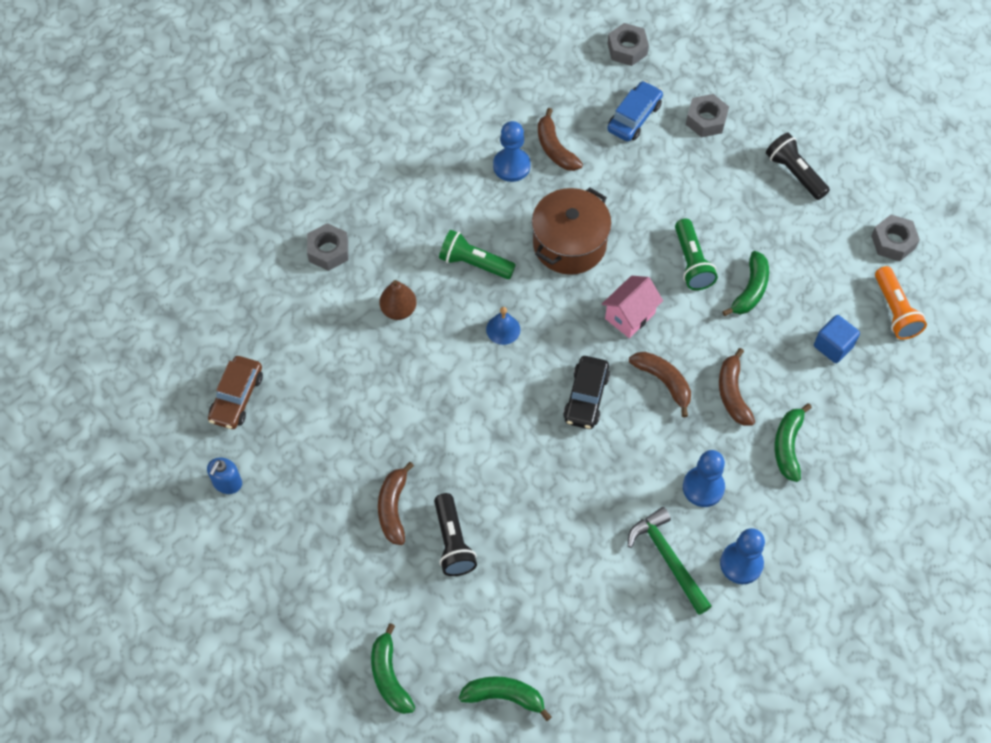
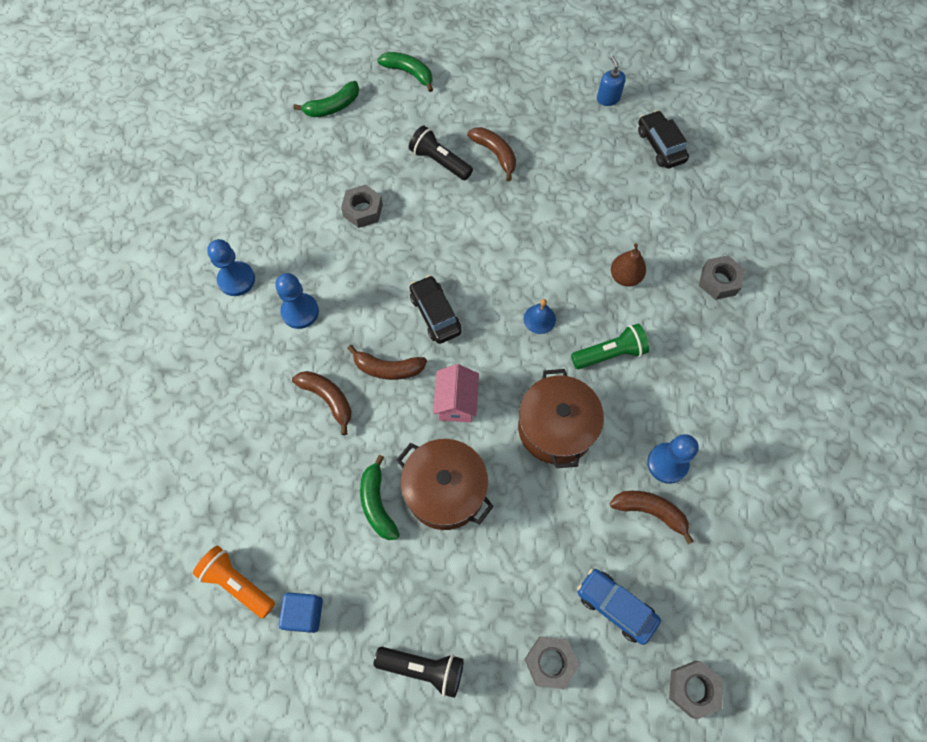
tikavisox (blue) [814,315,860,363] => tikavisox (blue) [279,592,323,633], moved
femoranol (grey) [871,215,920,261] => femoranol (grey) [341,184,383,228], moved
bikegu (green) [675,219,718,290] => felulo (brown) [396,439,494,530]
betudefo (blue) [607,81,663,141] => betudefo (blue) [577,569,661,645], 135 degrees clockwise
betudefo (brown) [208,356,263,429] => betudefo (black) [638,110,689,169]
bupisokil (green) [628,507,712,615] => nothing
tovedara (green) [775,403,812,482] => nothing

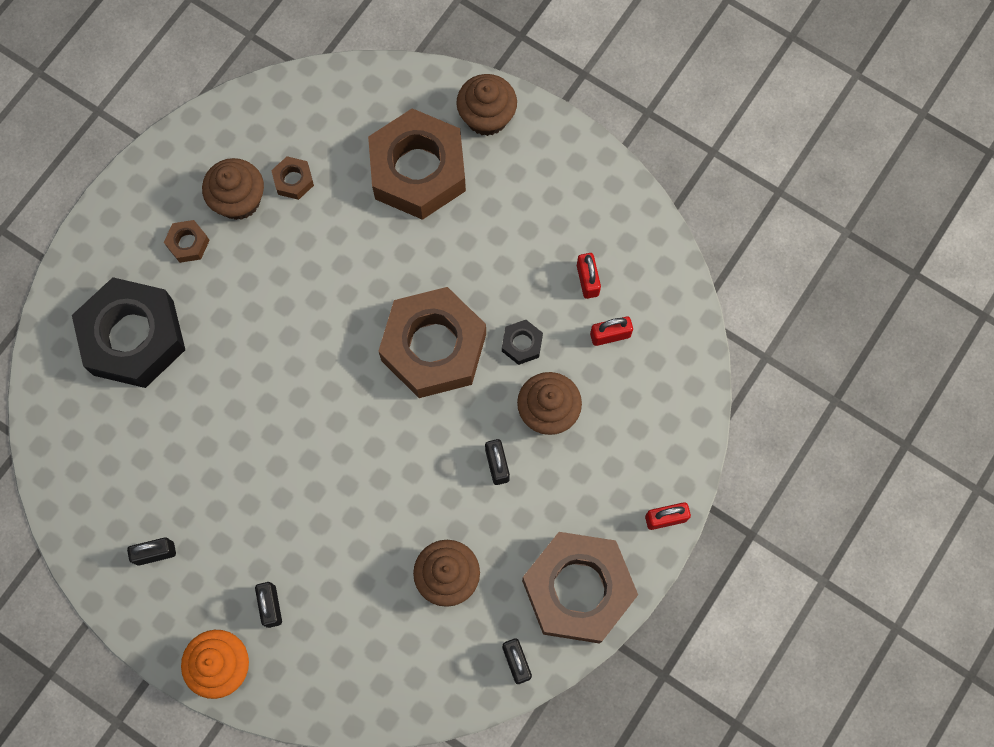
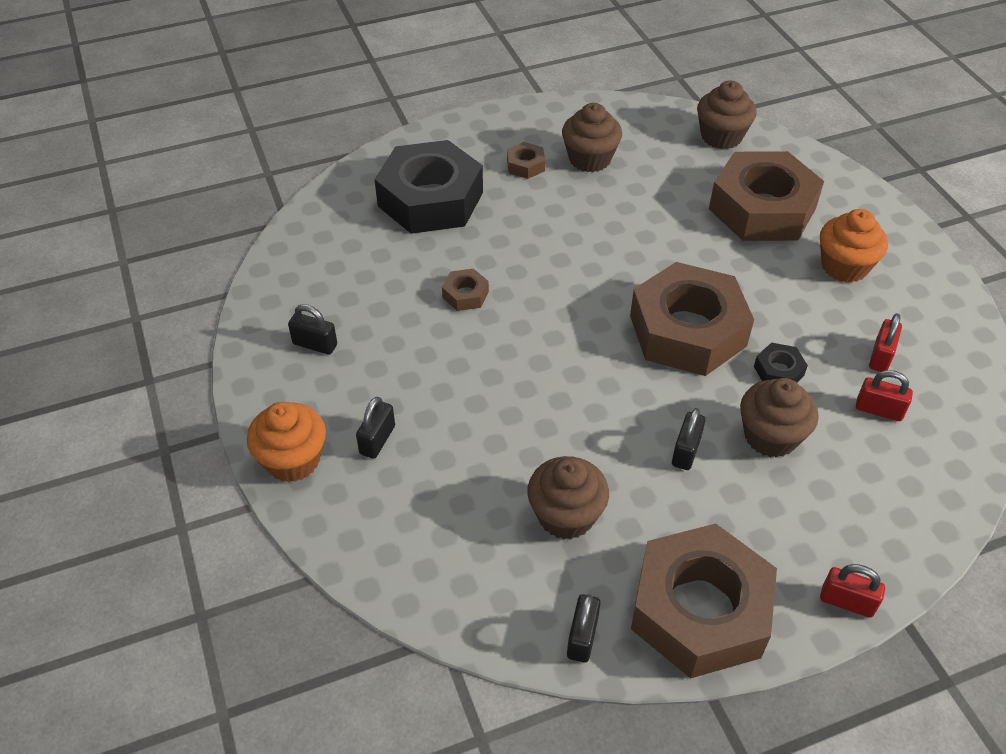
femoranol (brown) [271,156,314,200] => femoranol (brown) [442,268,489,311], moved
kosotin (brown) [456,74,517,136] => kosotin (brown) [697,81,757,149], moved
nothing => kosotin (orange) [820,209,888,283]

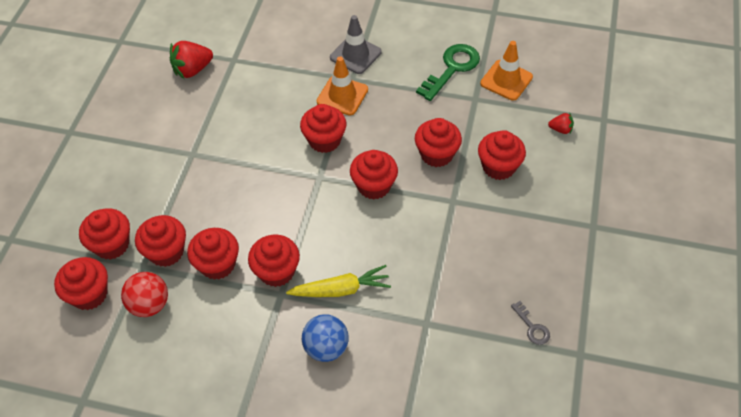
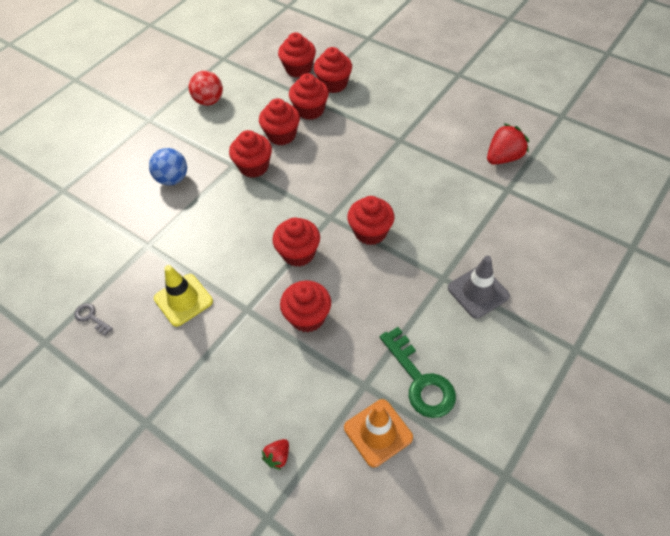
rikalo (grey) [511,301,550,345] => rikalo (grey) [74,303,113,336], 45 degrees clockwise
nothing => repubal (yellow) [154,265,213,327]
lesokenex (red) [121,272,168,317] => lesokenex (red) [189,71,223,106], moved
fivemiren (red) [170,41,213,79] => fivemiren (red) [487,123,529,165], 60 degrees clockwise
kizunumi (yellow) [286,265,391,297] => nothing
repubal (orange) [317,57,368,115] => nothing
kosotin (red) [478,130,526,180] => nothing

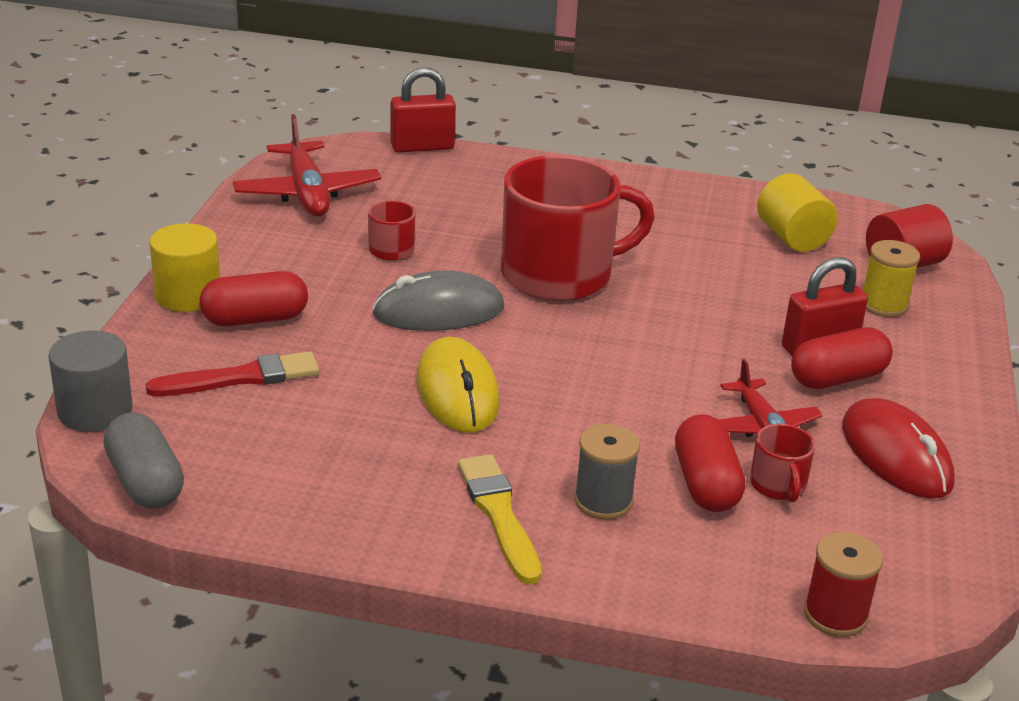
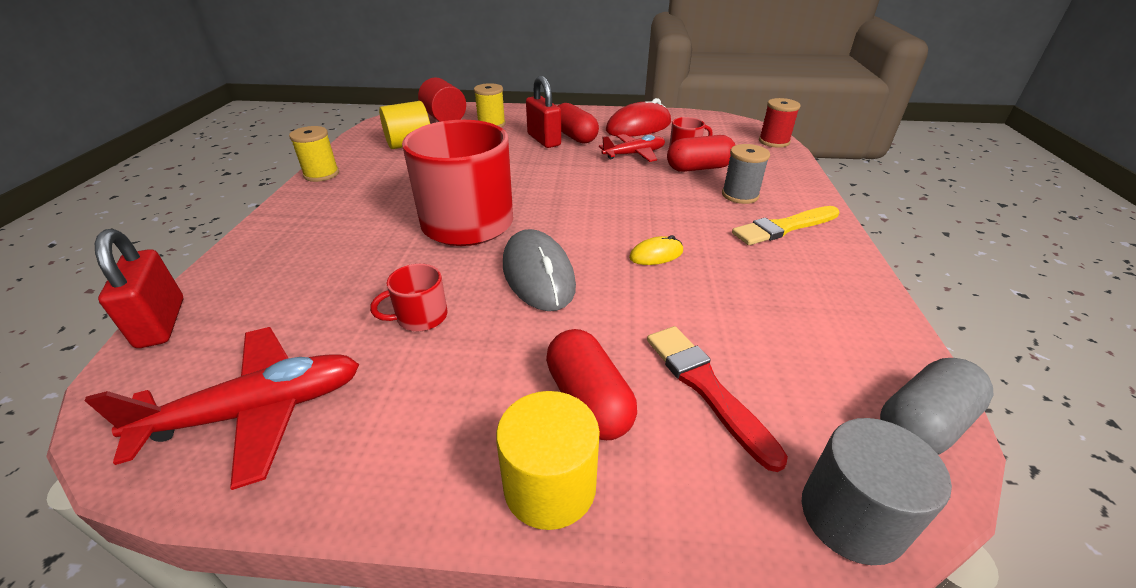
nothing => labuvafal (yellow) [289,126,339,182]
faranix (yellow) [417,337,499,433] => faranix (yellow) [629,235,683,265], x0.51

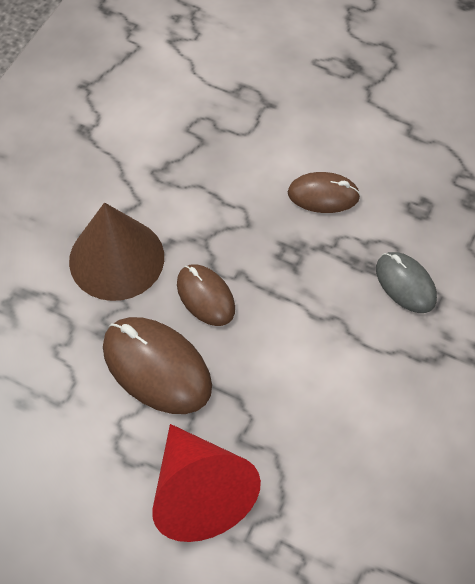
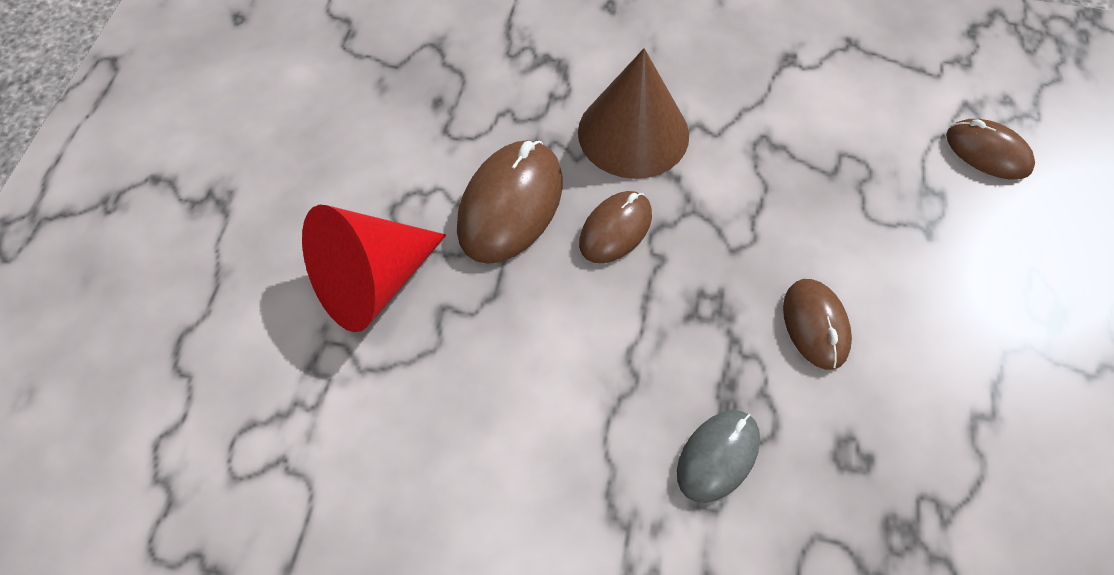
nothing => faranix (brown) [946,119,1035,179]

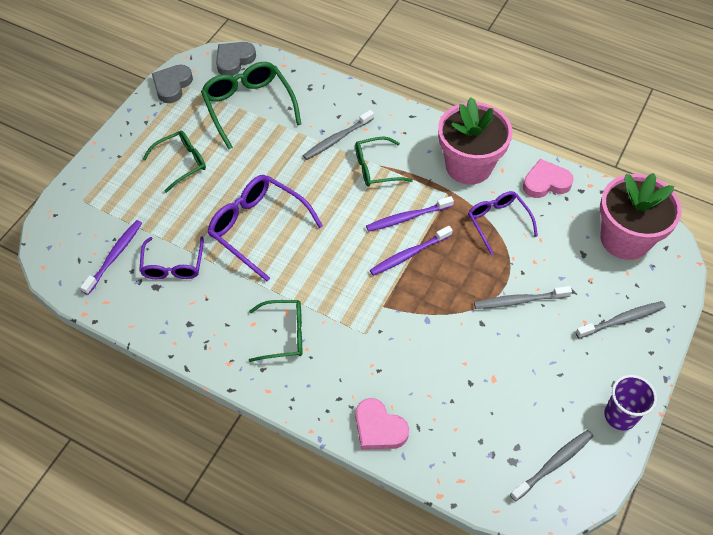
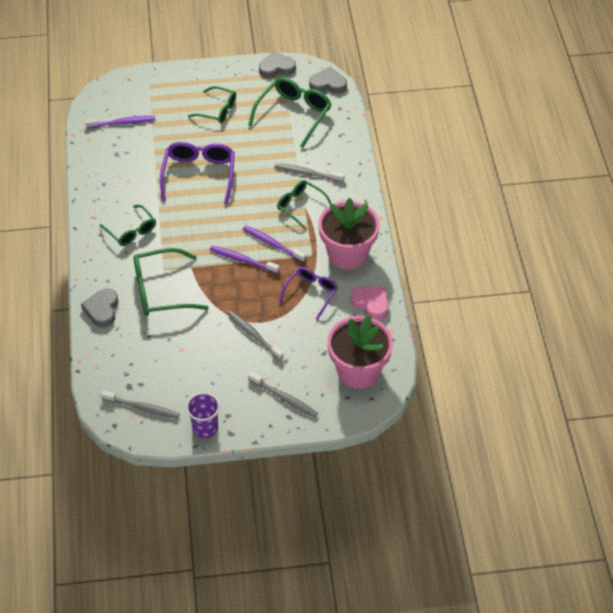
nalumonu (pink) [355,398,409,450] => nalumonu (grey) [81,288,118,328]
nothing => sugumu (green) [133,248,209,316]
sugumu (purple) [139,236,204,279] => nothing

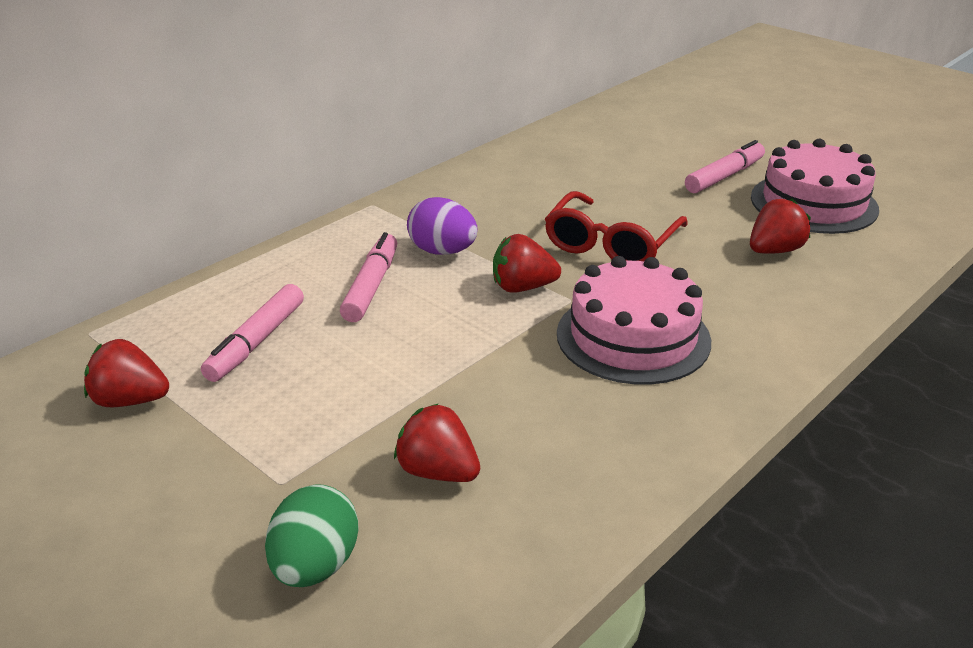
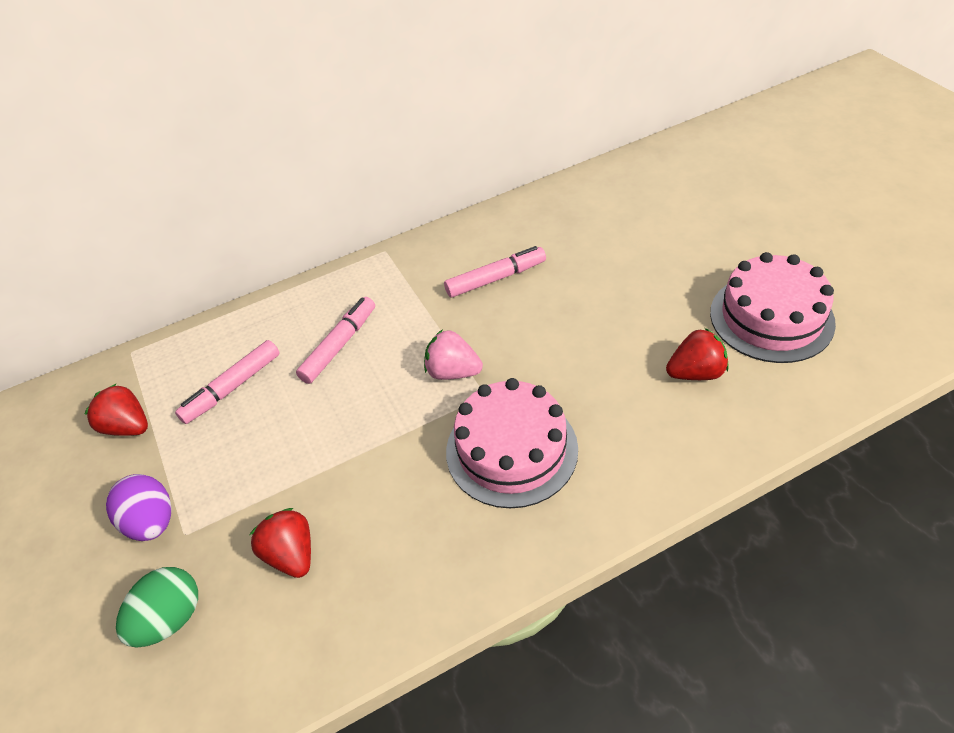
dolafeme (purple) [407,197,477,255] => dolafeme (purple) [106,474,172,541], moved
fivemiren (red) [493,234,561,293] => fivemiren (pink) [424,329,483,380]
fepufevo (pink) [685,140,765,193] => fepufevo (pink) [444,246,546,298], moved
sugumu (red) [545,191,688,261] => nothing

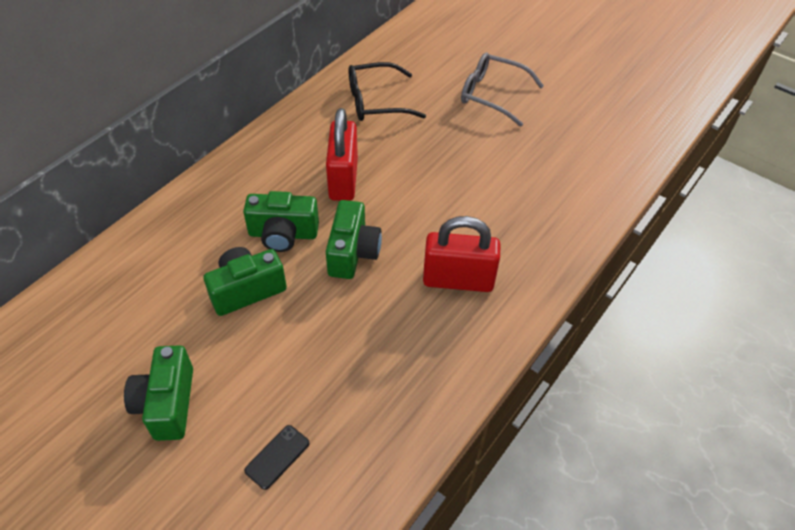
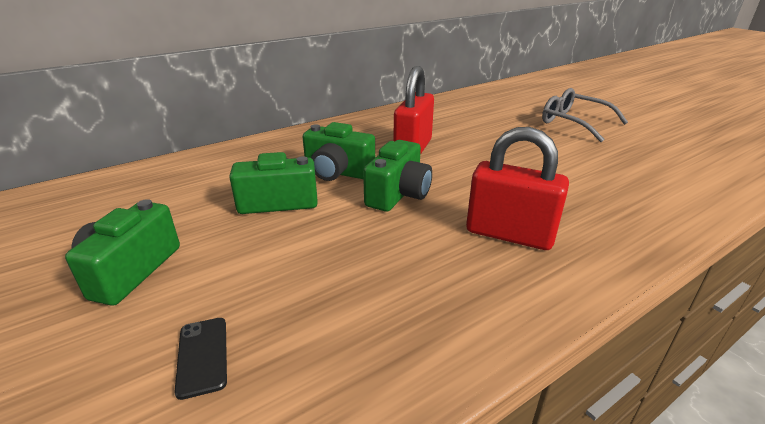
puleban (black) [244,425,310,490] => puleban (black) [175,318,227,400], 75 degrees counterclockwise
sugumu (black) [349,62,426,121] => nothing

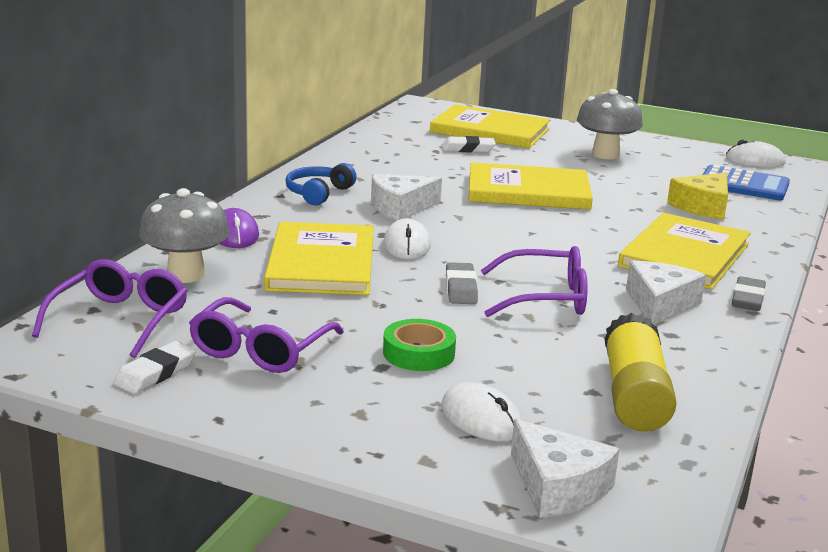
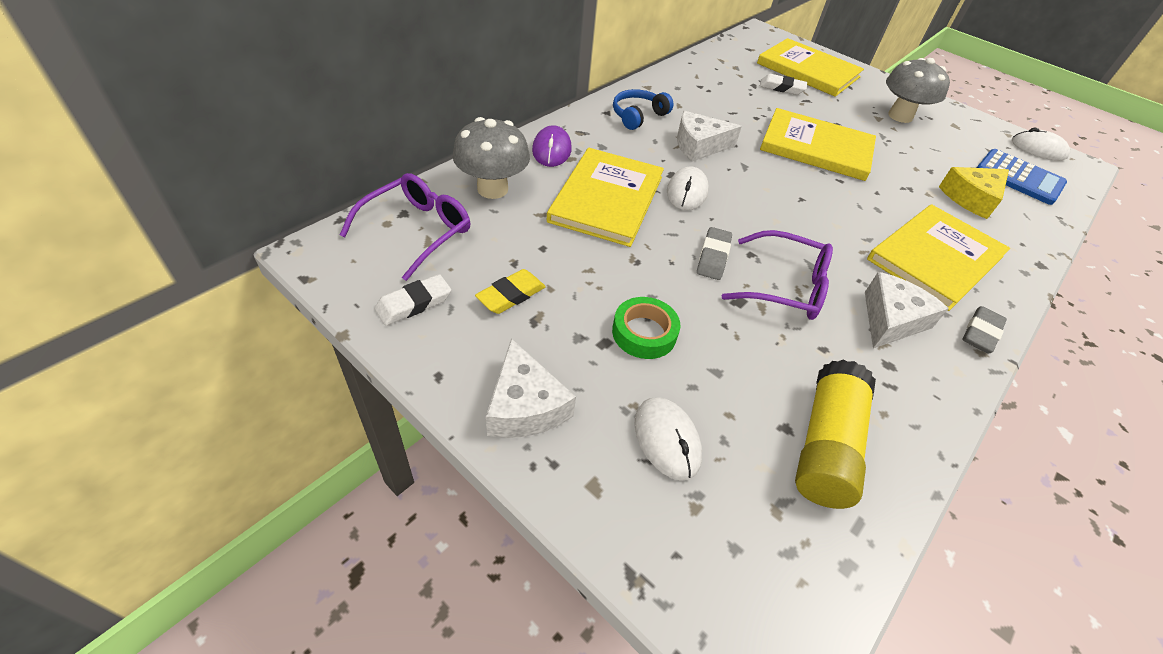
sugumu (purple) [189,297,344,373] => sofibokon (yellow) [475,269,546,314]
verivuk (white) [511,419,619,518] => verivuk (white) [486,338,576,438], moved

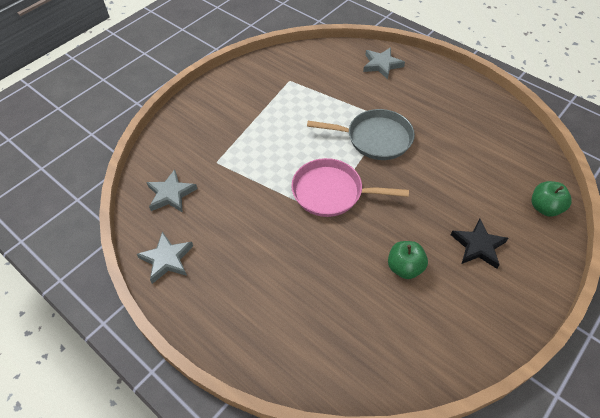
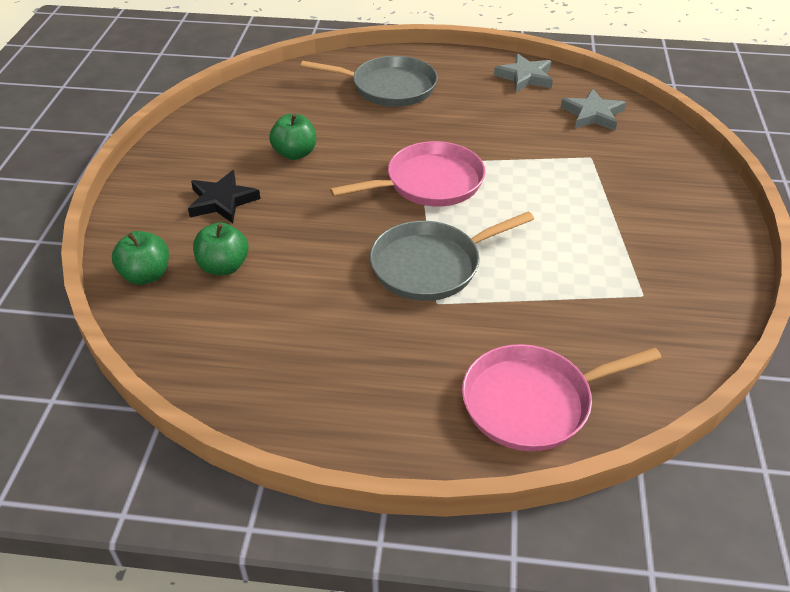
nothing => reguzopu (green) [193,222,248,275]
nothing => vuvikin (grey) [300,56,438,107]
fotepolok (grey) [363,47,405,80] => vuvikin (pink) [462,344,662,451]

